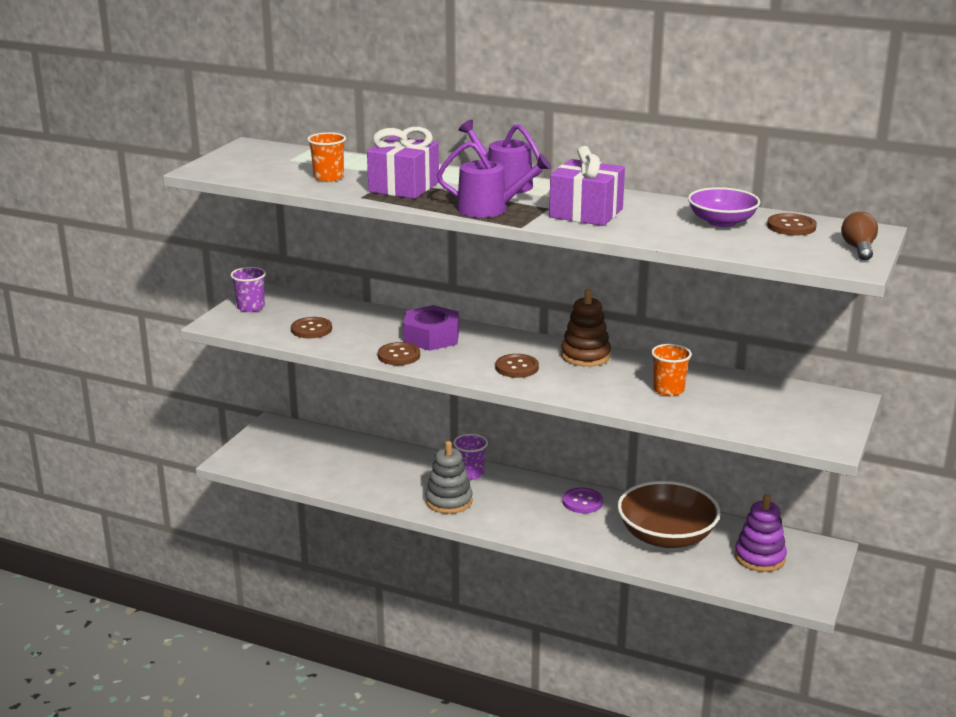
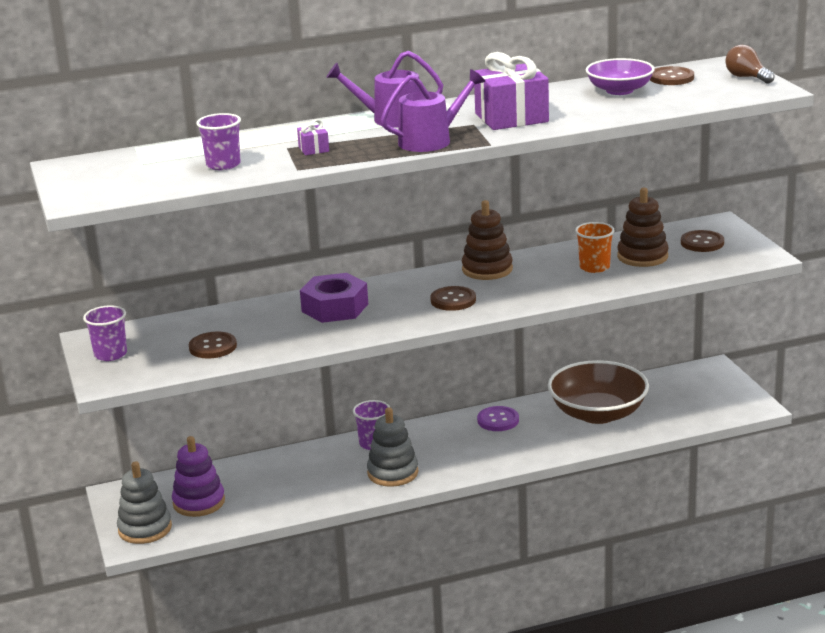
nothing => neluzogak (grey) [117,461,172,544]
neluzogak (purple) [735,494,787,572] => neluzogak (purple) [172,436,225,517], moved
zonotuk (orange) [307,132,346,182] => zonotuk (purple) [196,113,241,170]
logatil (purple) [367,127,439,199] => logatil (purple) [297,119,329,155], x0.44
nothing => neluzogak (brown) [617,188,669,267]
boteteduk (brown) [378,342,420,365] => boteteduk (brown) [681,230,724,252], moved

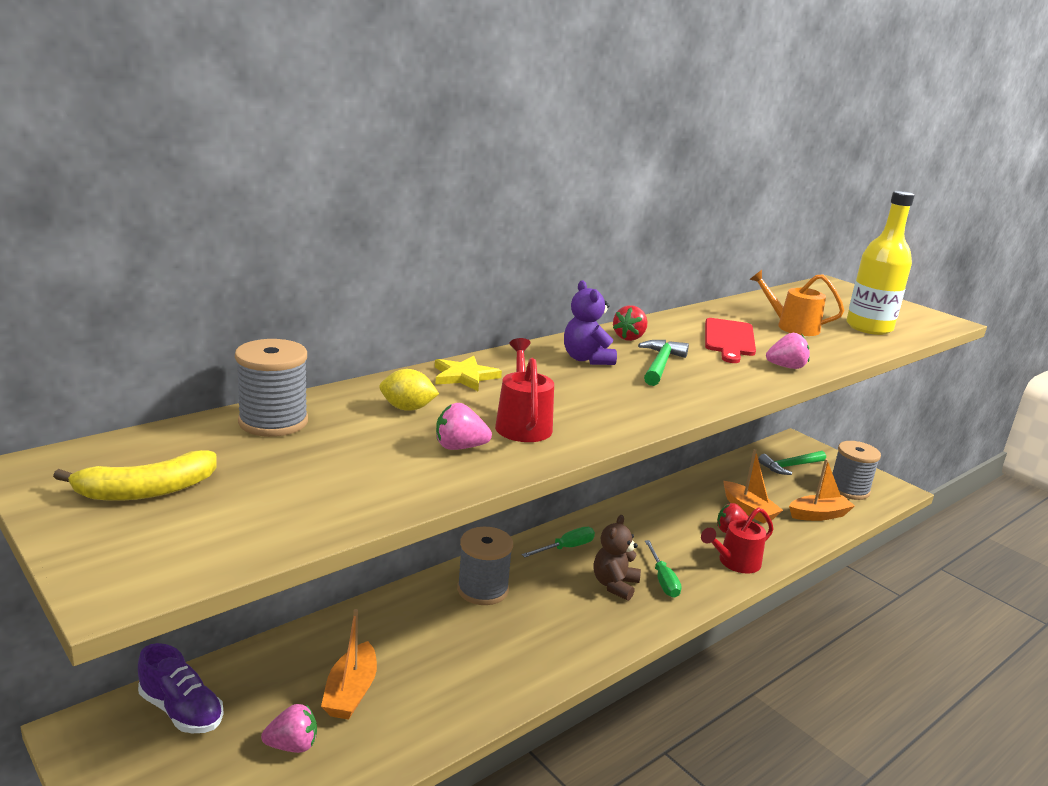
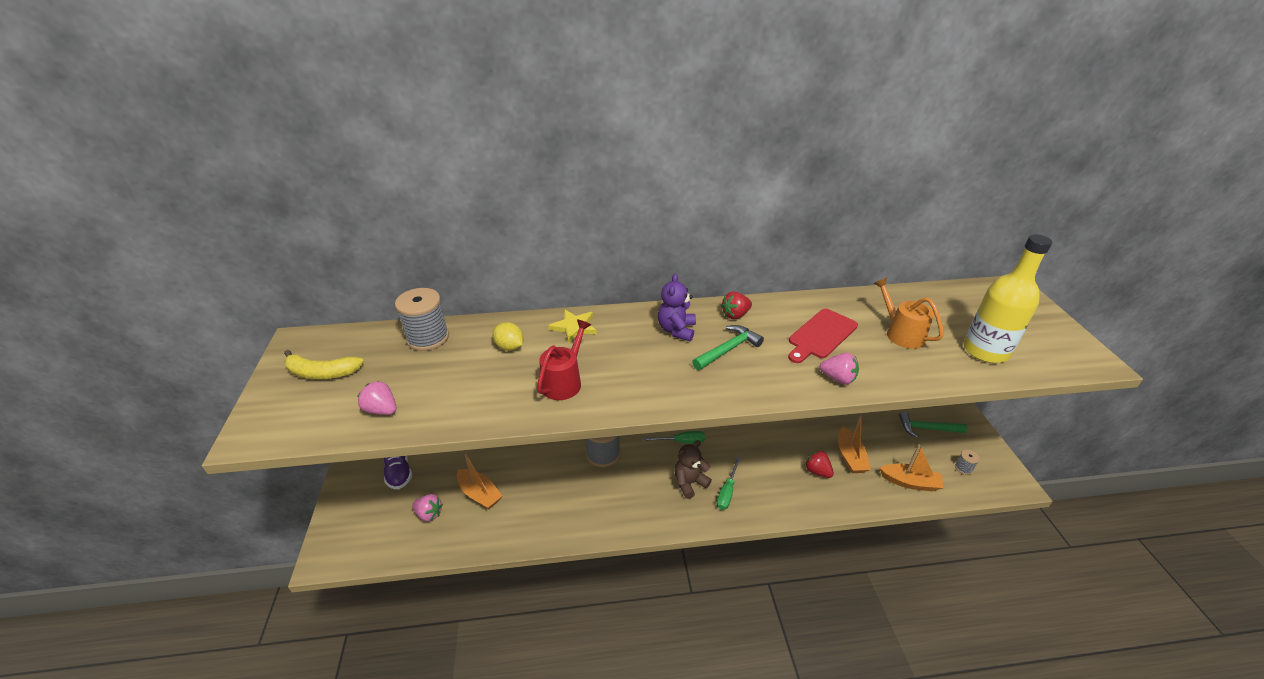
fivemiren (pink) [436,403,492,450] => fivemiren (pink) [357,381,396,415], moved
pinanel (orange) [321,609,377,720] => pinanel (orange) [457,454,502,509], 90 degrees counterclockwise
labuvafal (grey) [832,441,881,500] => labuvafal (grey) [955,450,980,475], x0.48
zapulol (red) [701,508,774,574] => nothing

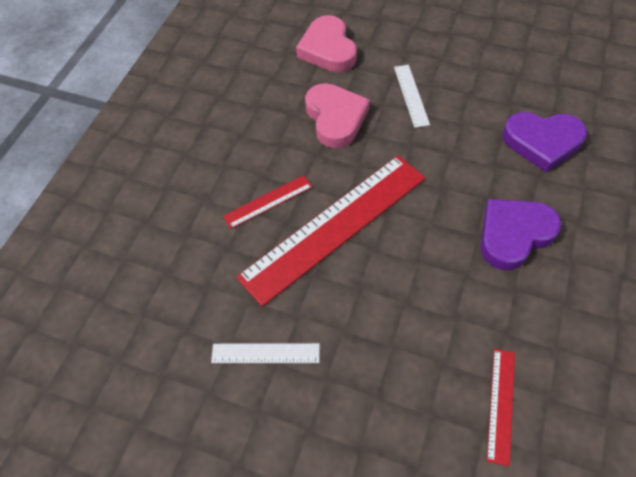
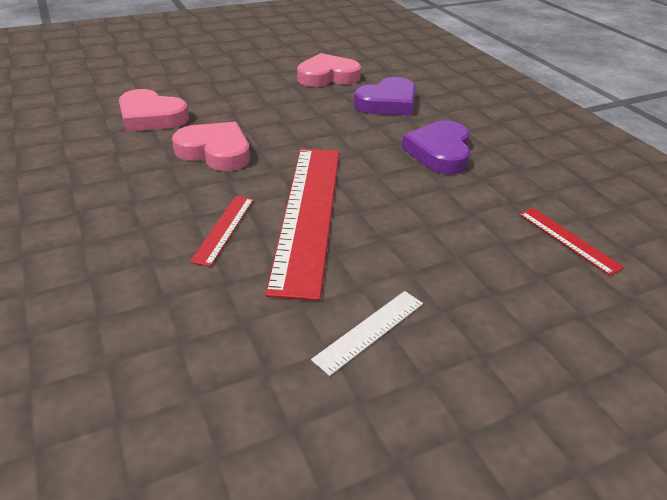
nothing => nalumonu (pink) [297,53,361,87]
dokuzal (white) [394,65,430,128] => nothing

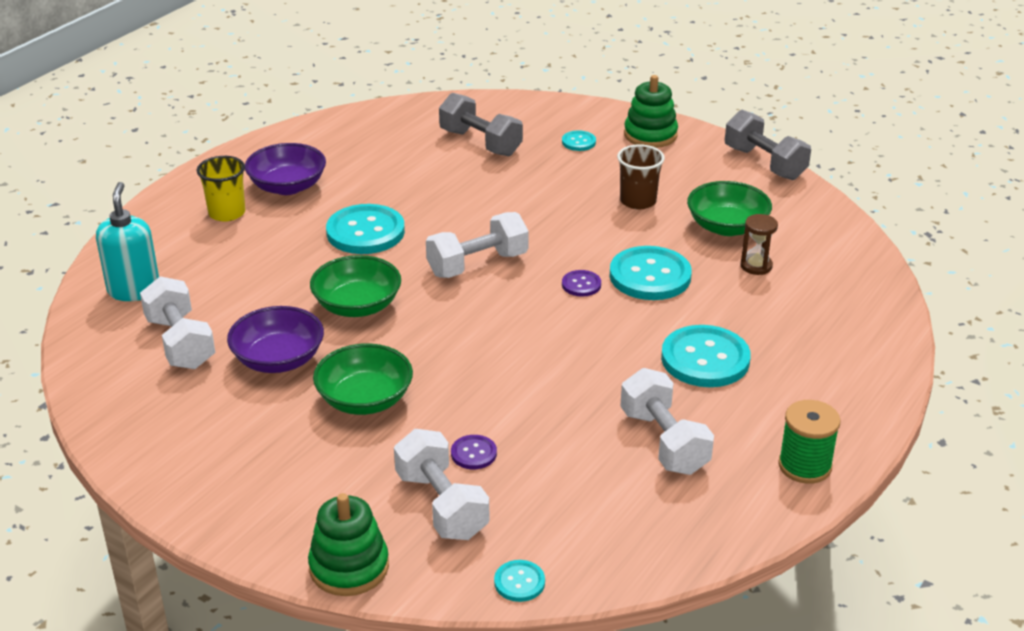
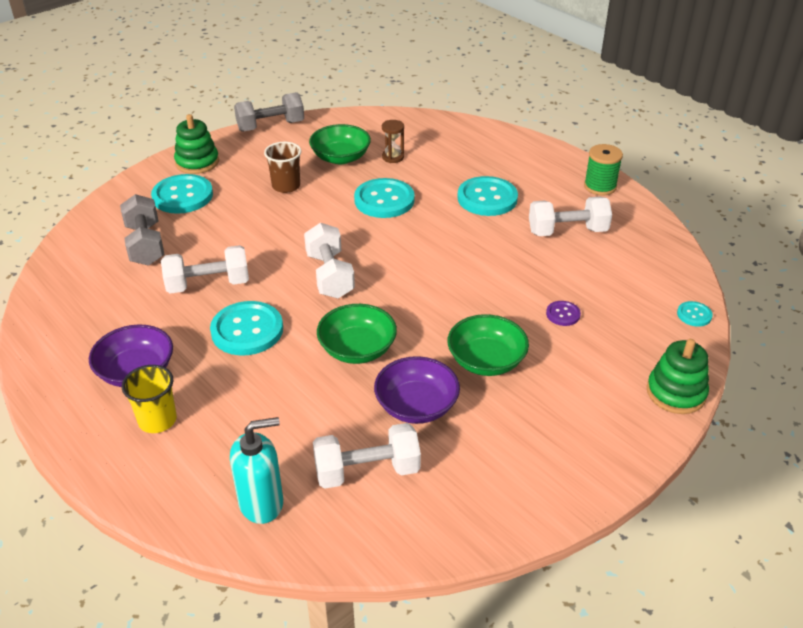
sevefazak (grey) [439,93,523,156] => sevefazak (grey) [120,194,165,266], 75 degrees counterclockwise
boteteduk (turquoise) [562,130,596,151] => boteteduk (turquoise) [151,174,213,214], x2.08
sevefazak (white) [394,429,489,540] => sevefazak (white) [161,245,249,294], moved
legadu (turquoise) [96,182,159,301] => legadu (turquoise) [230,417,283,524], 150 degrees clockwise
boteteduk (purple) [562,270,601,297] => nothing

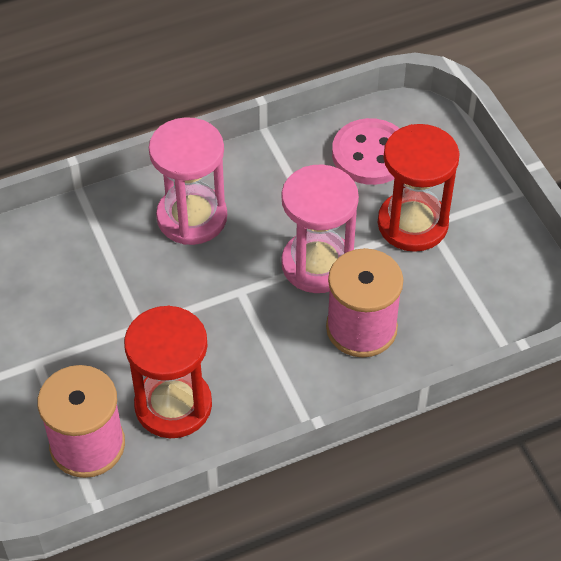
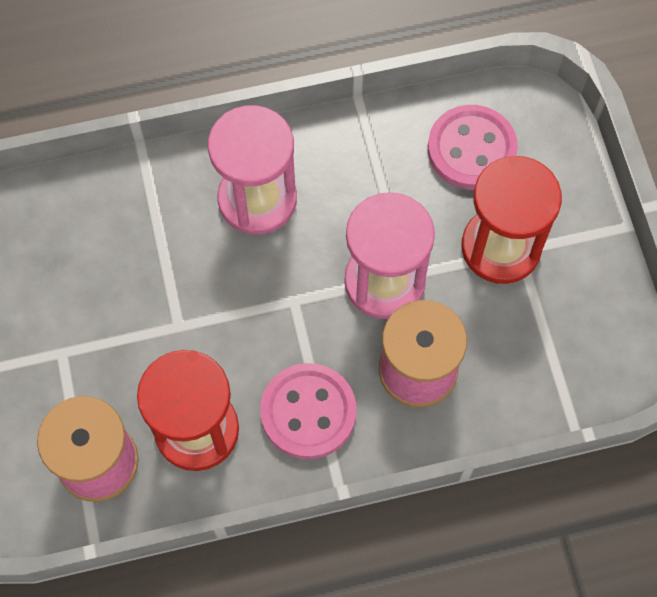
nothing => boteteduk (pink) [260,363,356,459]

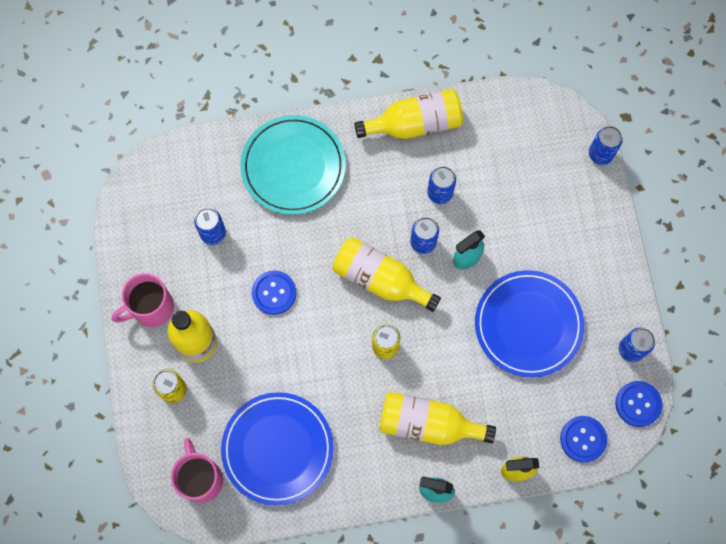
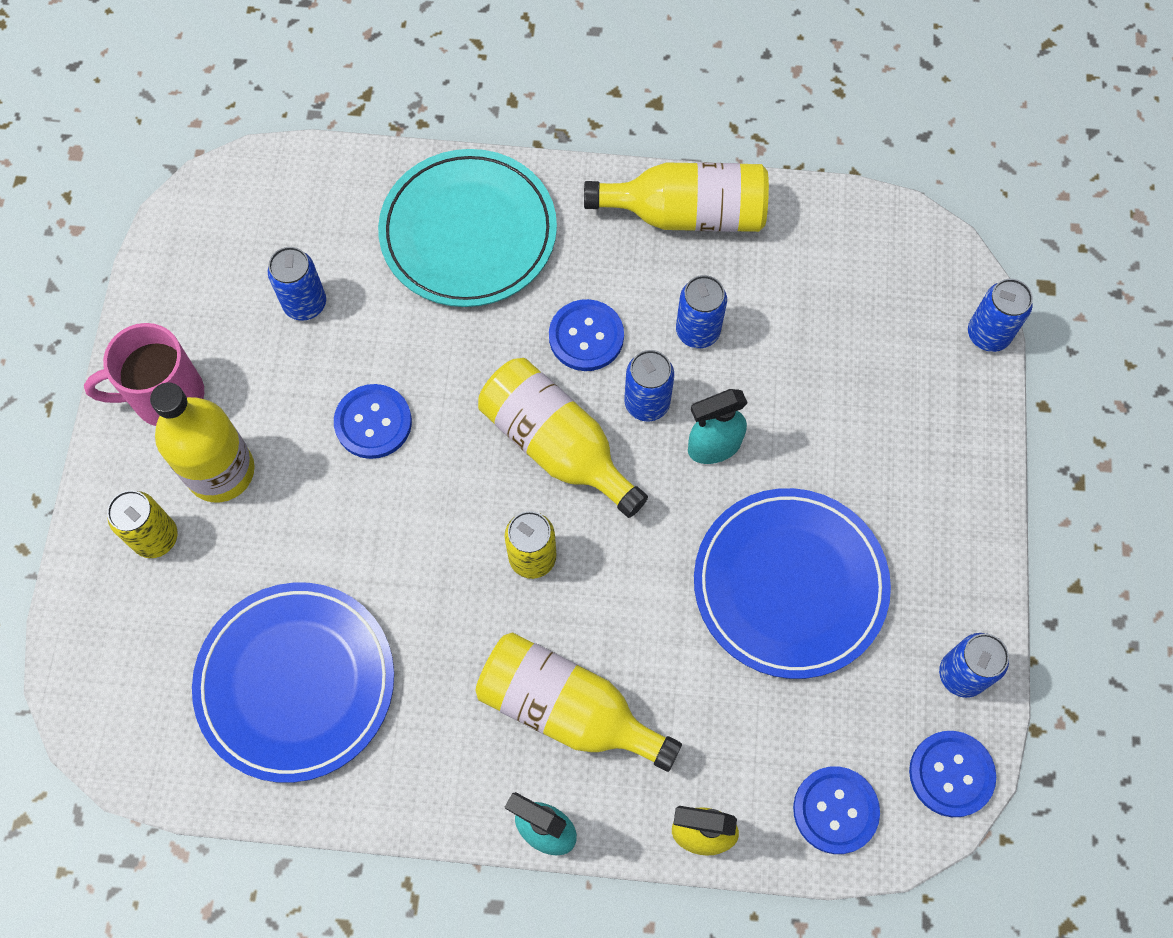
nothing => boteteduk (blue) [549,299,624,371]
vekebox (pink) [171,438,223,503] => nothing

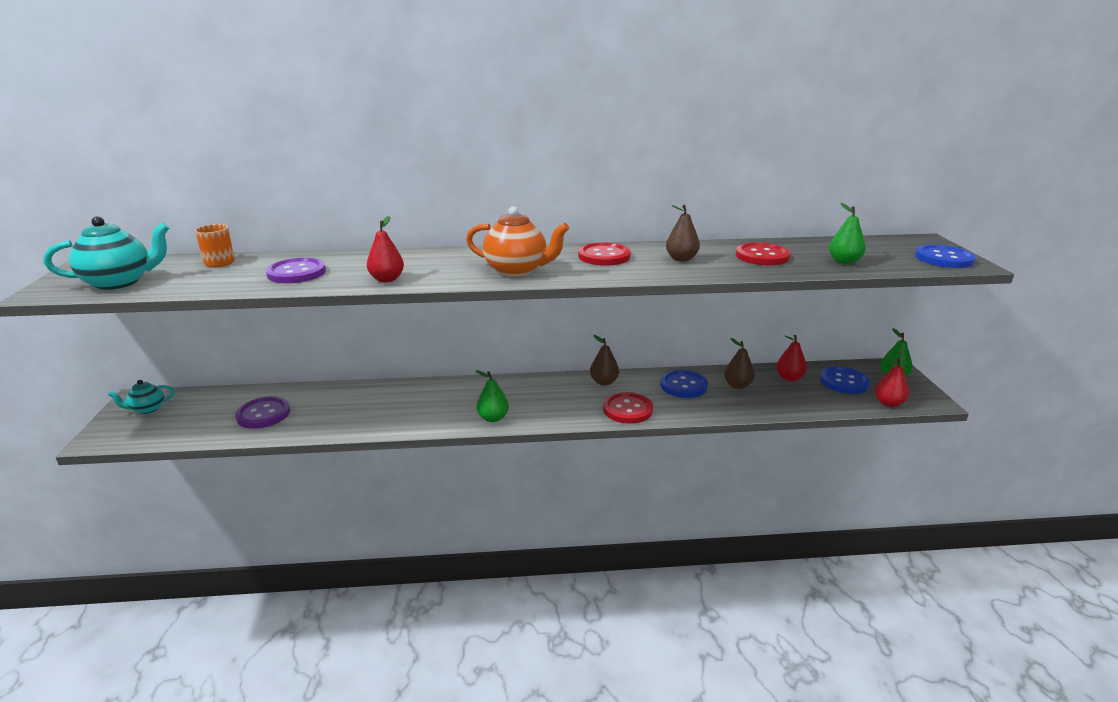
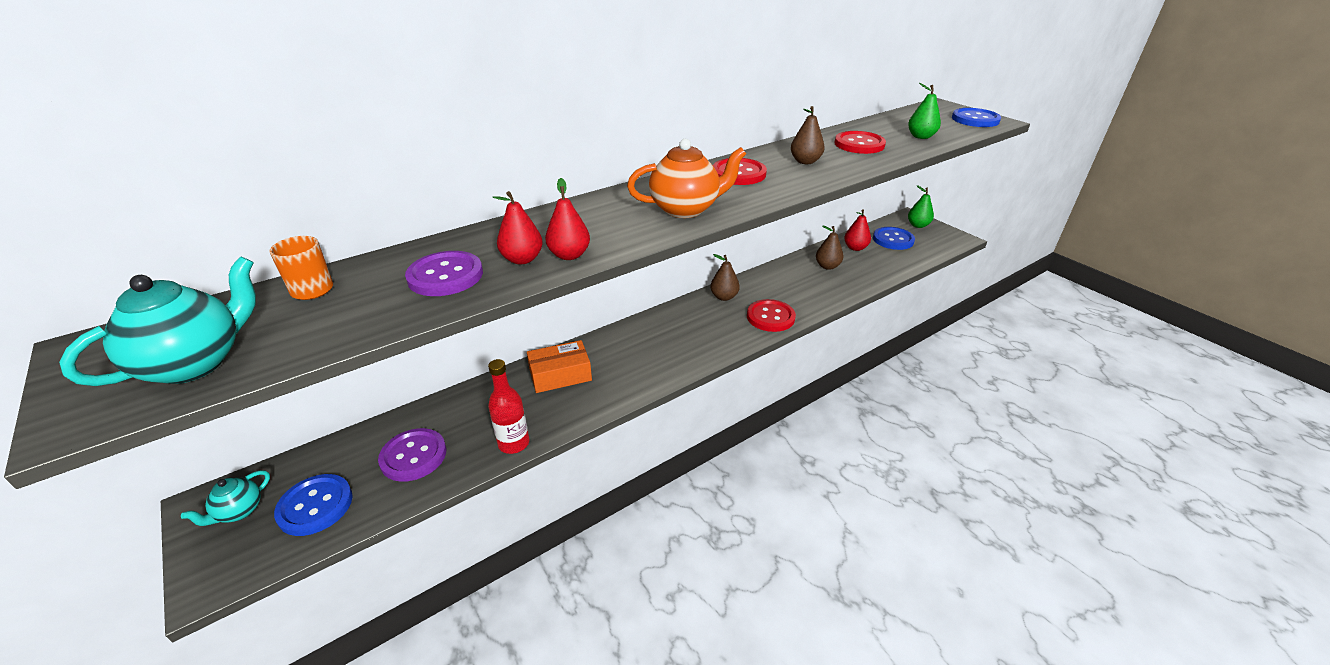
boteteduk (blue) [660,370,708,398] => boteteduk (blue) [274,474,353,536], moved
nothing => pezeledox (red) [488,359,530,454]
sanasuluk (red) [875,358,909,407] => sanasuluk (red) [493,191,543,264], moved
nothing => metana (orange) [527,340,592,393]
sanasuluk (green) [476,370,509,422] => nothing

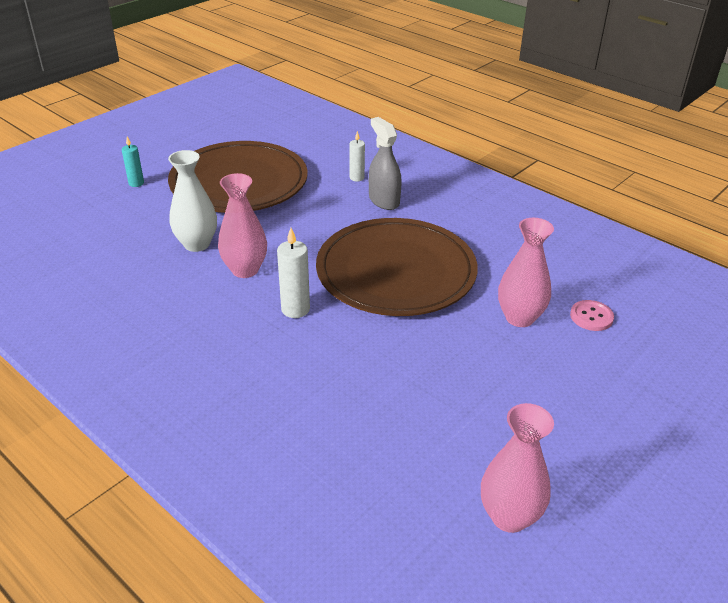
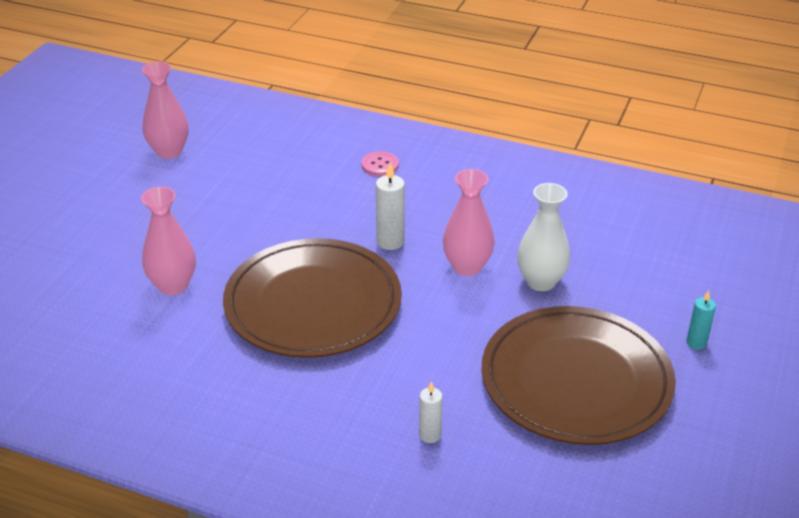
boteteduk (pink) [570,300,614,331] => boteteduk (pink) [361,151,399,176], moved
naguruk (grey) [369,117,402,210] => nothing

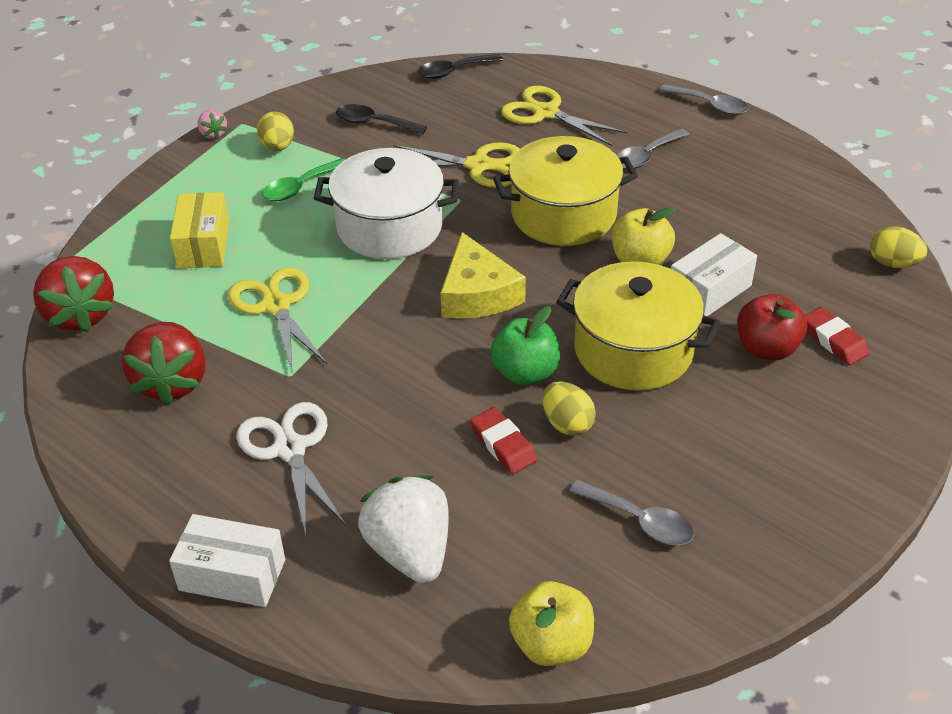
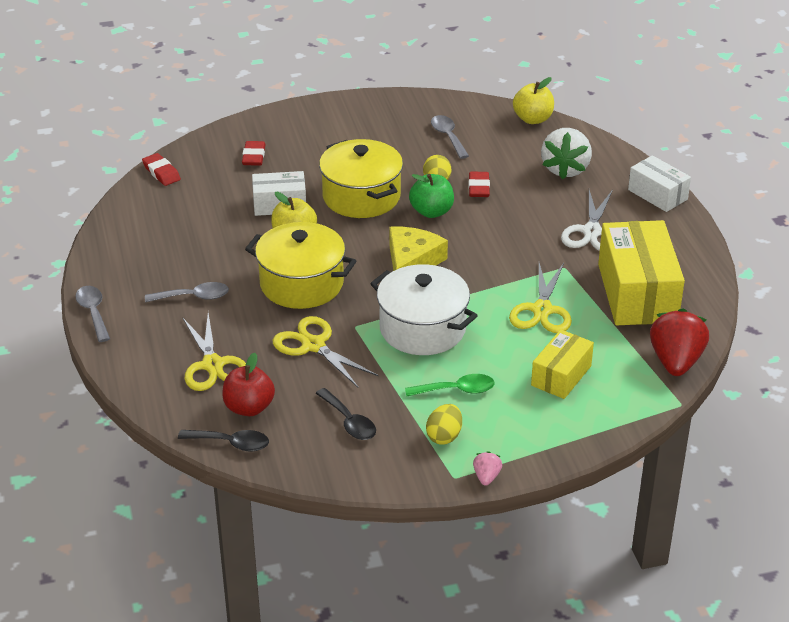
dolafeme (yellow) [870,226,927,268] => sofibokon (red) [142,153,181,186]
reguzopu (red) [737,294,807,361] => reguzopu (red) [222,353,275,416], moved
fivemiren (red) [122,322,206,405] => metana (yellow) [598,220,685,325]

